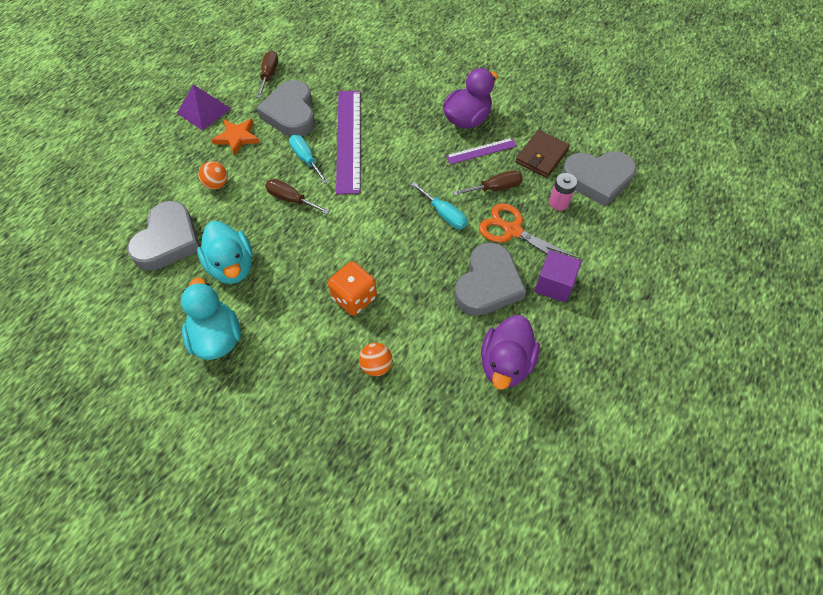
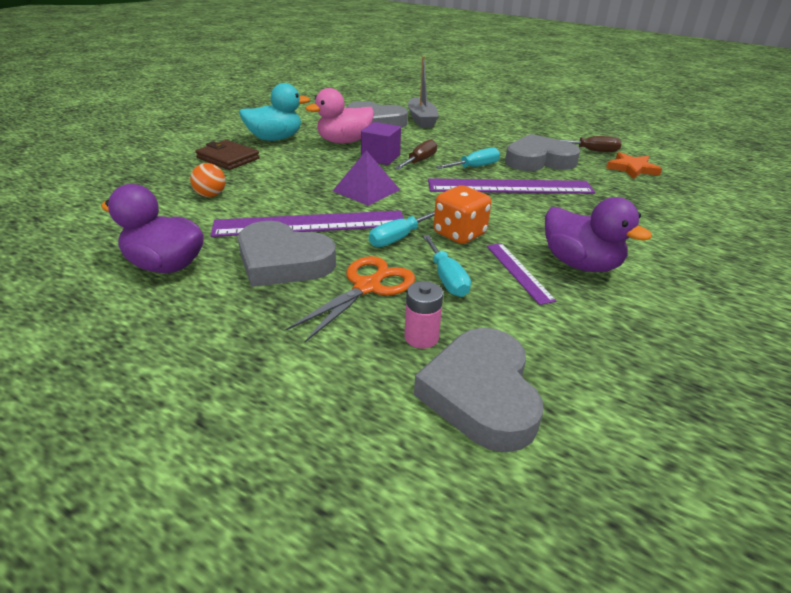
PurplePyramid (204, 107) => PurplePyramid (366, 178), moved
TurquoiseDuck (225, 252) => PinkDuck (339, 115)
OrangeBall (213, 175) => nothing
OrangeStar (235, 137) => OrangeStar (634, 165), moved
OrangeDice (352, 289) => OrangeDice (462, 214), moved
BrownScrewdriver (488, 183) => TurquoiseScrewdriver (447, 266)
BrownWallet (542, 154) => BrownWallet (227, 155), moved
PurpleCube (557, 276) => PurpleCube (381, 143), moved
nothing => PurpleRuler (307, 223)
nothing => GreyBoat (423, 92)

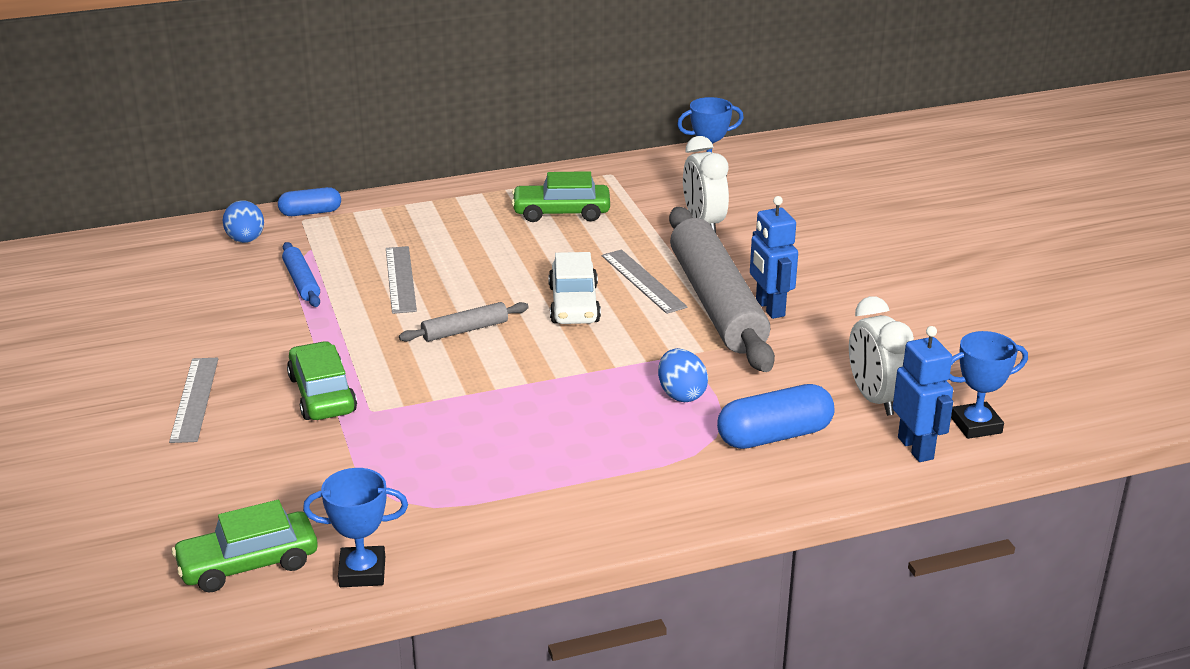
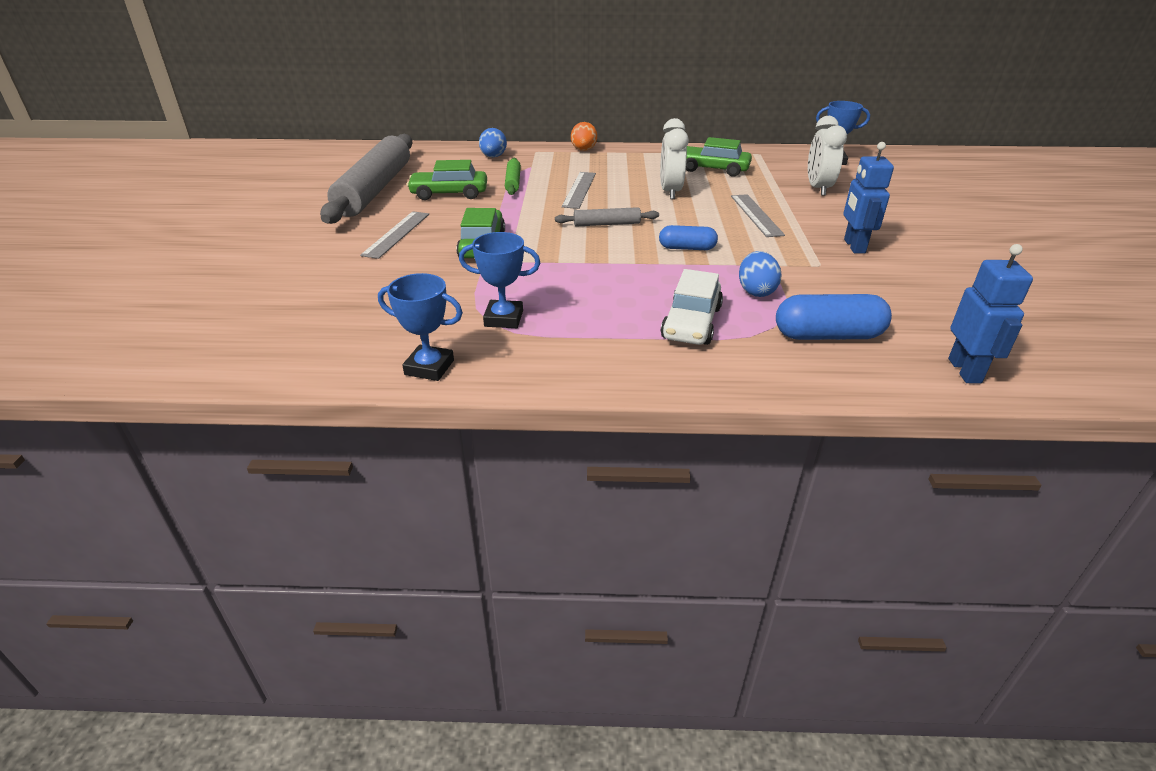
GreenCar (245, 546) => GreenCar (447, 180), moved
BlueCapsule (309, 201) => BlueCapsule (688, 237), moved
BlueRollingPin (301, 274) => GreenRollingPin (513, 176)
WhiteCar (574, 288) => WhiteCar (692, 307), moved
GreyRollingPin (722, 289) => GreyRollingPin (366, 179), moved
WhiteClock (881, 356) => WhiteClock (674, 158), moved
BlueTrophy (988, 385) => BlueTrophy (499, 280), moved
nothing => OrangeEgg (584, 136)

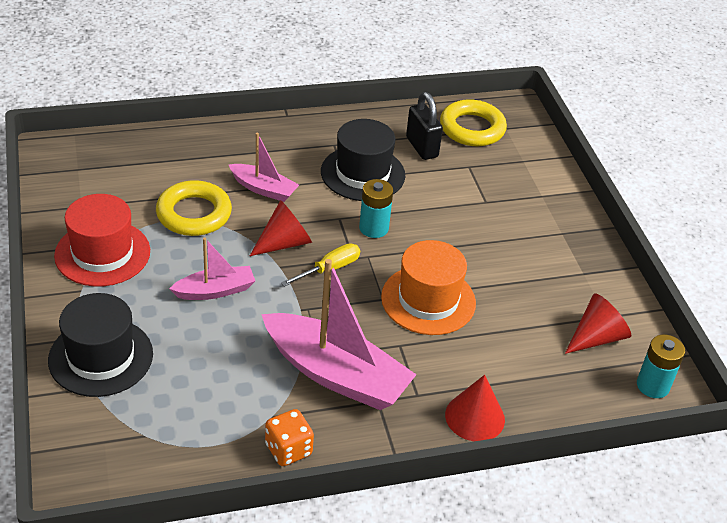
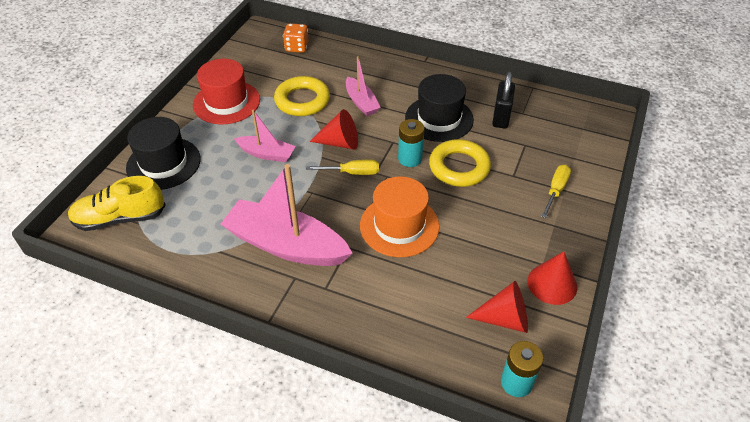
PinkBoat (339, 334) => PinkBoat (287, 215), 135 degrees clockwise
OrangeDice (289, 437) => OrangeDice (296, 38), moved
YellowRing (473, 122) => YellowRing (460, 163), moved
RedCone (475, 408) => RedCone (552, 278), moved
nothing => YellowShoe (117, 203)
nothing => YellowScrewdriver (556, 191)

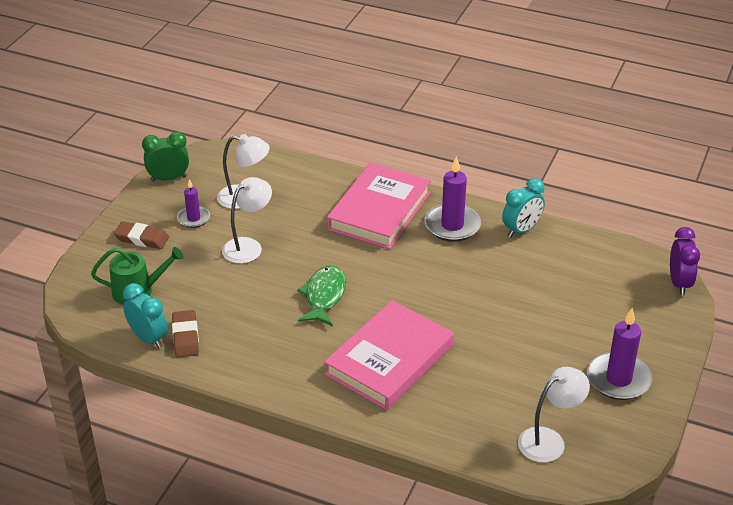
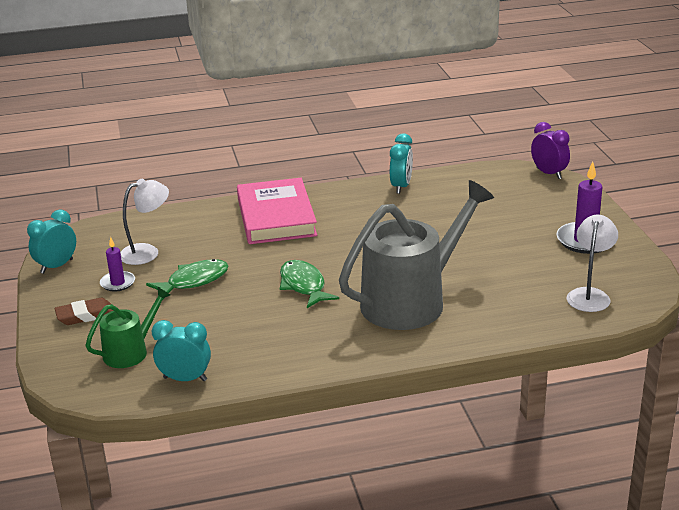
GreenClock (165, 157) => TurquoiseClock (51, 241)
BrownEraser (185, 334) => nothing
WhiteLamp (247, 220) => GreenFish (187, 279)
PinkBook (389, 355) => GreyWateringCan (416, 255)
PurpleCandle (452, 199) => nothing

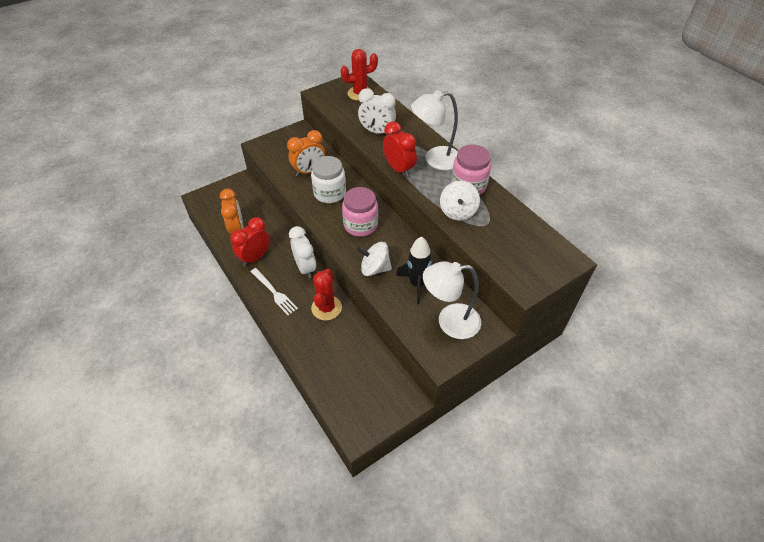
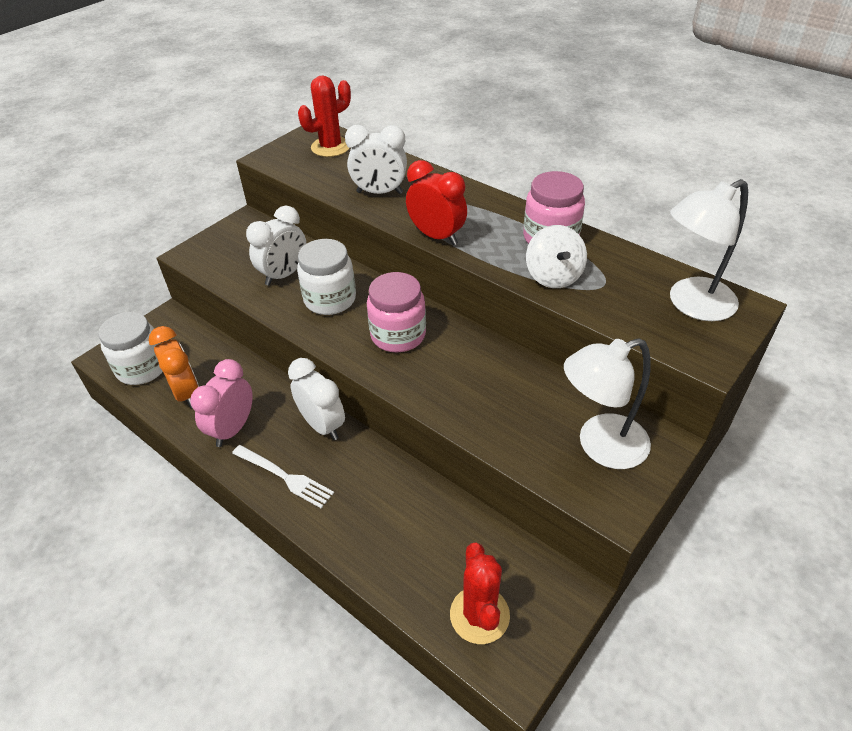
RedClock (250, 241) => PinkClock (221, 403)
OrangeClock (306, 153) => WhiteClock (276, 246)
RedCactus (326, 294) => RedCactus (480, 593), moved
WhiteSpinningTop (374, 259) => nothing
BlackRocket (414, 270) => nothing
WhiteLamp (434, 130) => WhiteLamp (709, 250), moved
nothing => WhiteJar (130, 348)

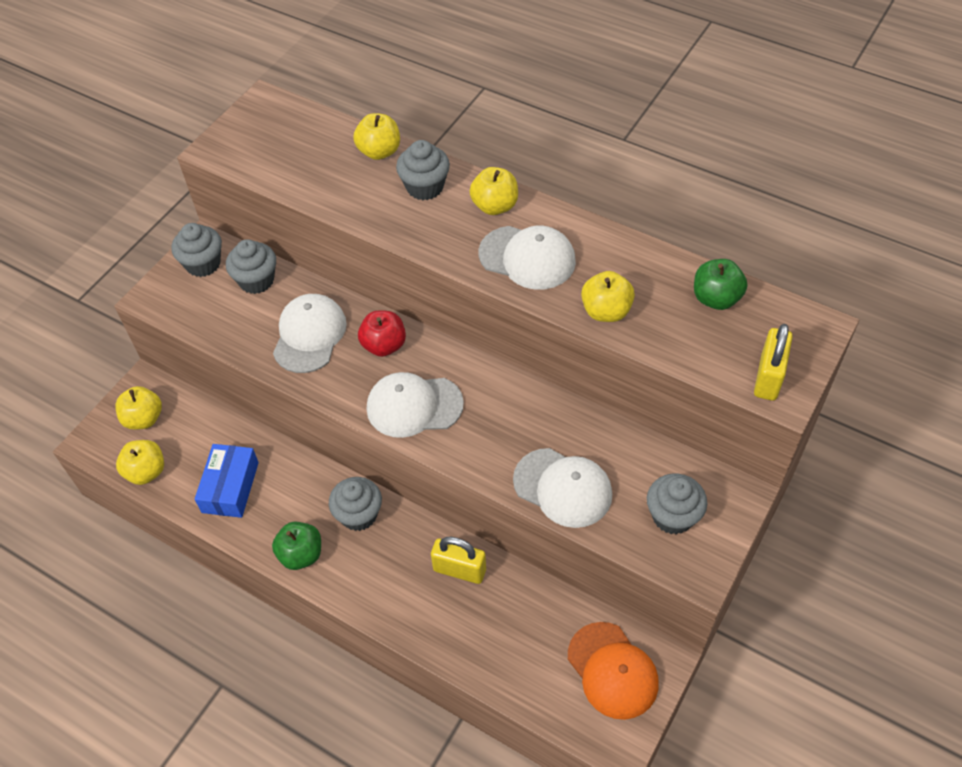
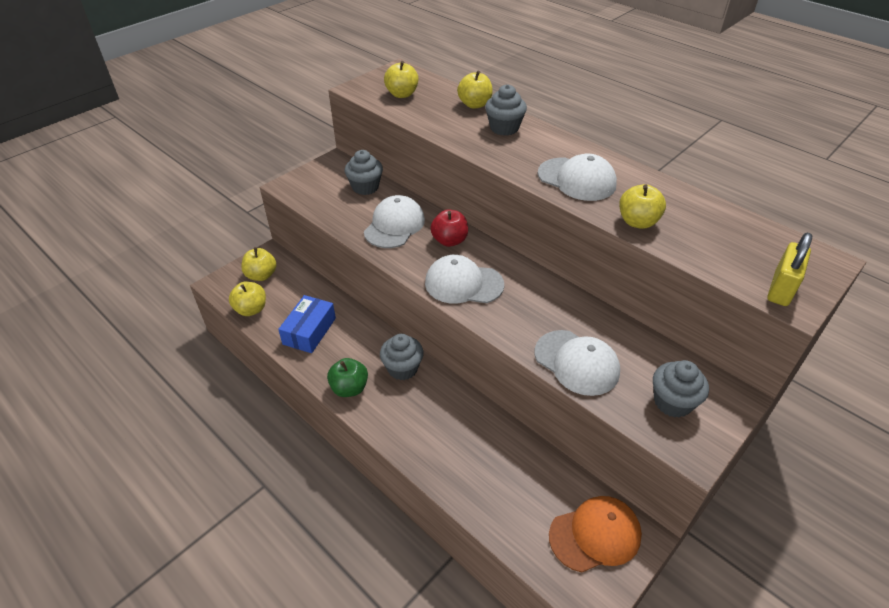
GreyCupcake (196, 250) => nothing
YellowPadlock (458, 560) => nothing
YellowApple (493, 191) => YellowApple (401, 79), moved
OrangeCap (613, 671) => OrangeCap (595, 534), 90 degrees counterclockwise
GreenApple (720, 284) => nothing

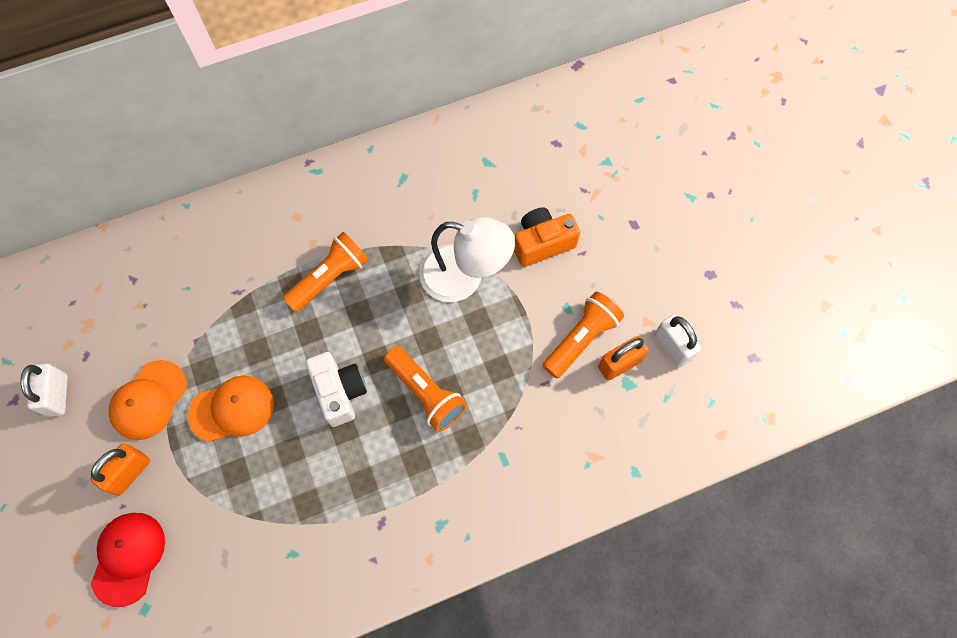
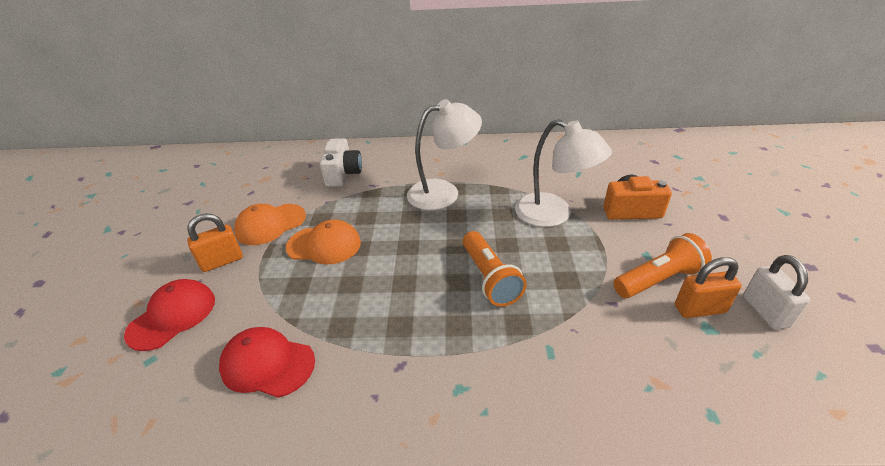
WhitePadlock (44, 390) => nothing
OrangeFlashlight (326, 272) => WhiteLamp (444, 154)
WhiteCamera (336, 389) => WhiteCamera (341, 162), moved
nothing => RedCap (267, 362)

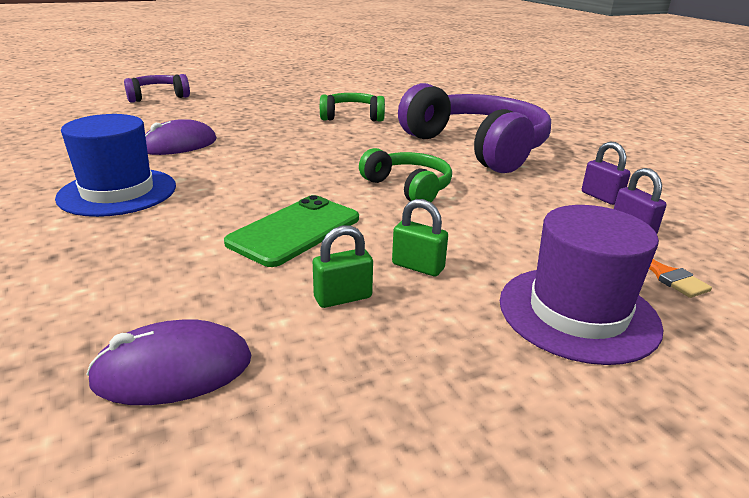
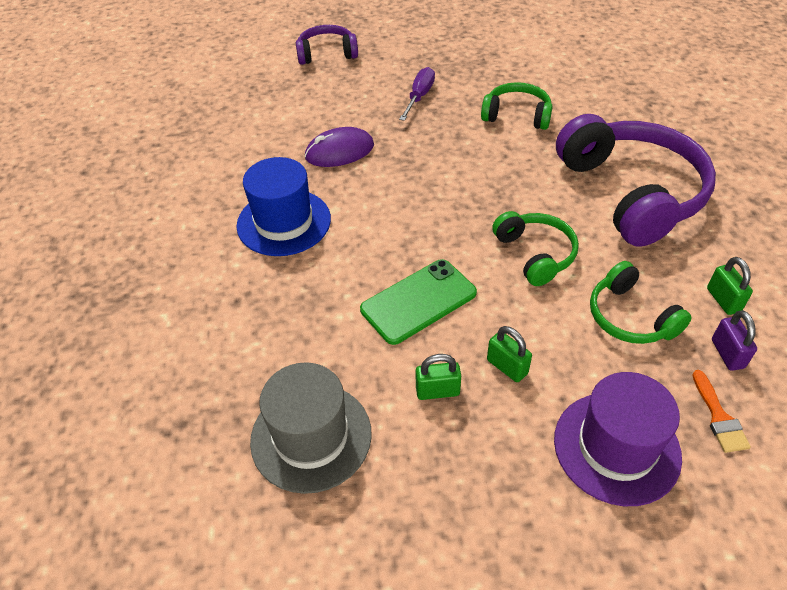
PurpleMouse (168, 362) => GreyHat (311, 428)
PurplePadlock (606, 173) => GreenPadlock (730, 286)
nothing => PurpleScrewdriver (417, 94)
nothing => GreenHeadphones (641, 302)

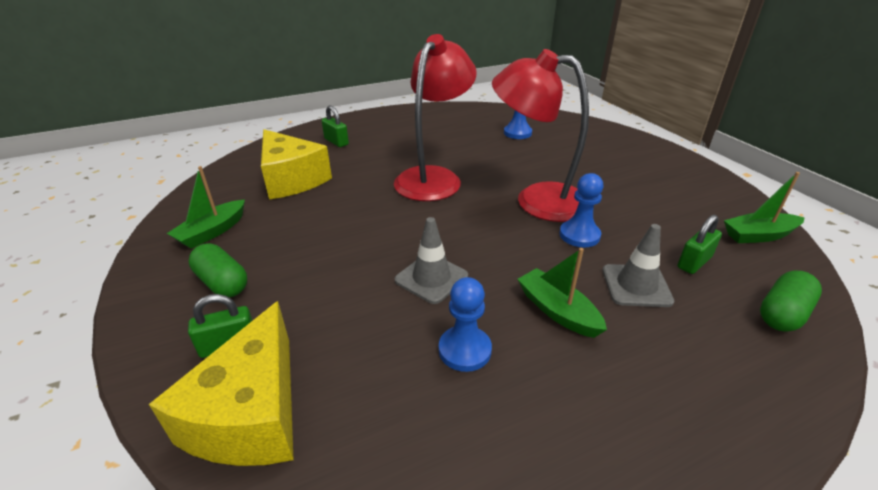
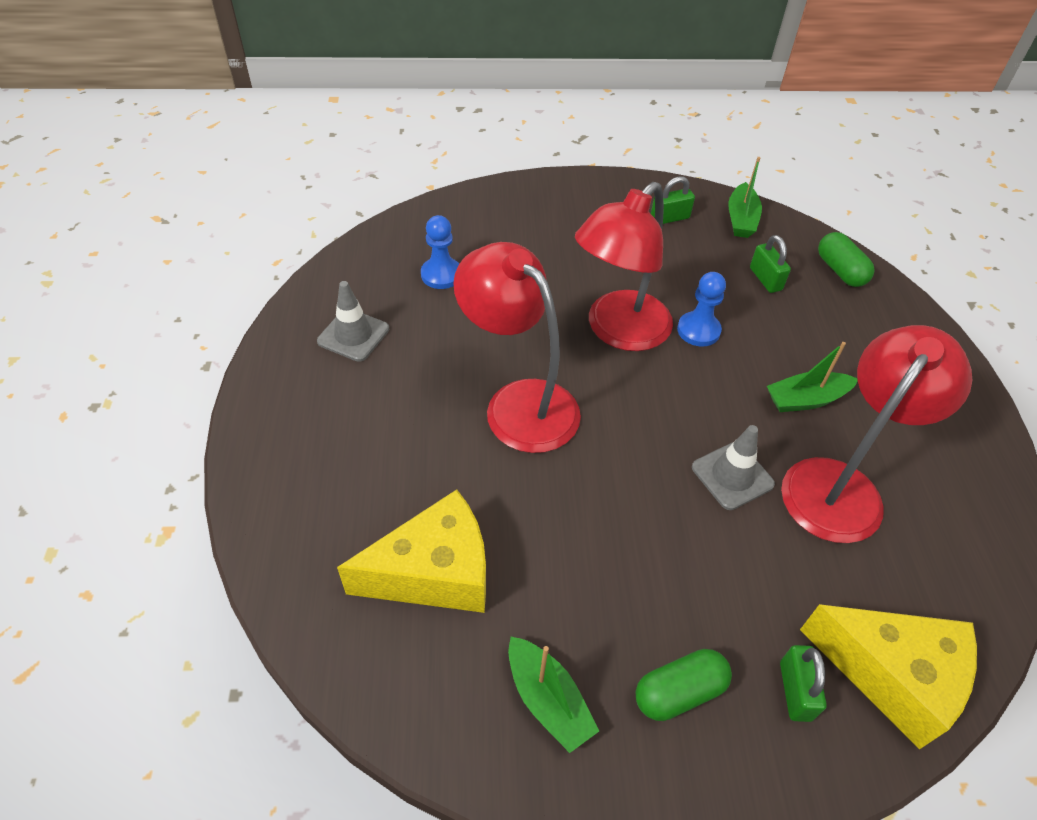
GreenPadlock (335, 126) => GreenPadlock (673, 200), moved
BluePawn (465, 324) => RedLamp (876, 434)
GreyTrafficCone (638, 265) => GreyTrafficCone (353, 321), moved

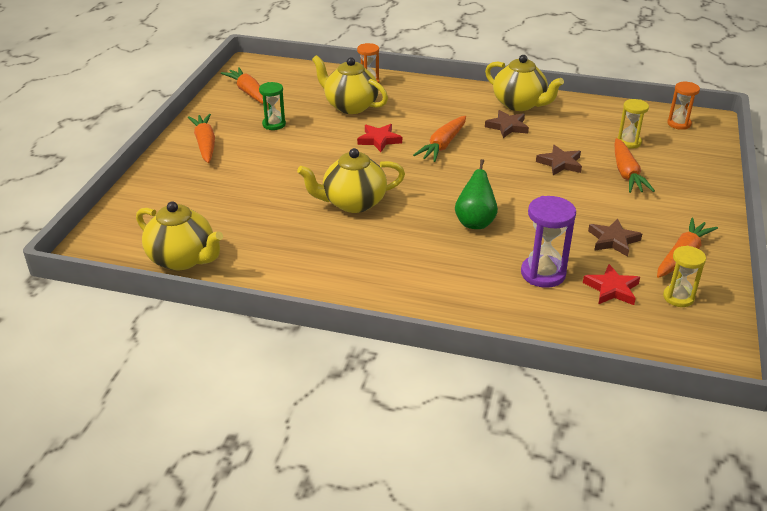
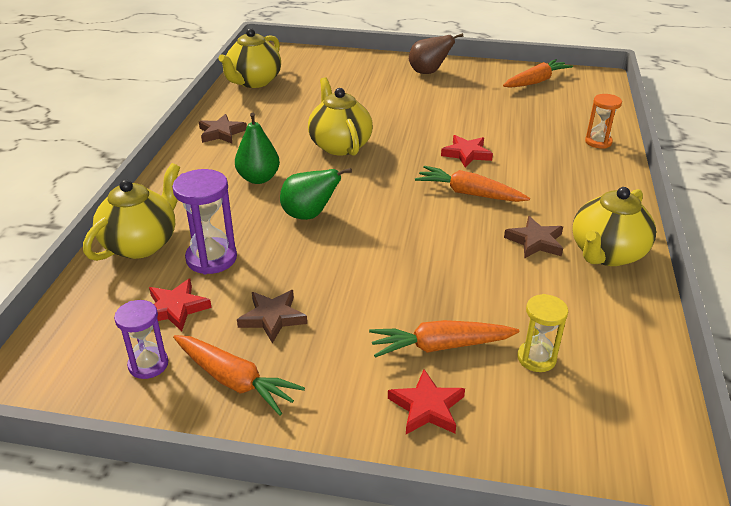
OrangeCarrot (201, 138) => BrownPear (436, 53)
GreenHourglass (272, 106) => nothing
YellowTeapot (350, 84) => YellowTeapot (131, 212), moved
BrownStar (559, 160) => BrownStar (223, 129), moved
YellowHourglass (684, 276) => PurpleHourglass (141, 339)
OrangeHourglass (683, 106) => nothing
nothing => GreenPear (257, 148)
nothing => RedStar (426, 401)

